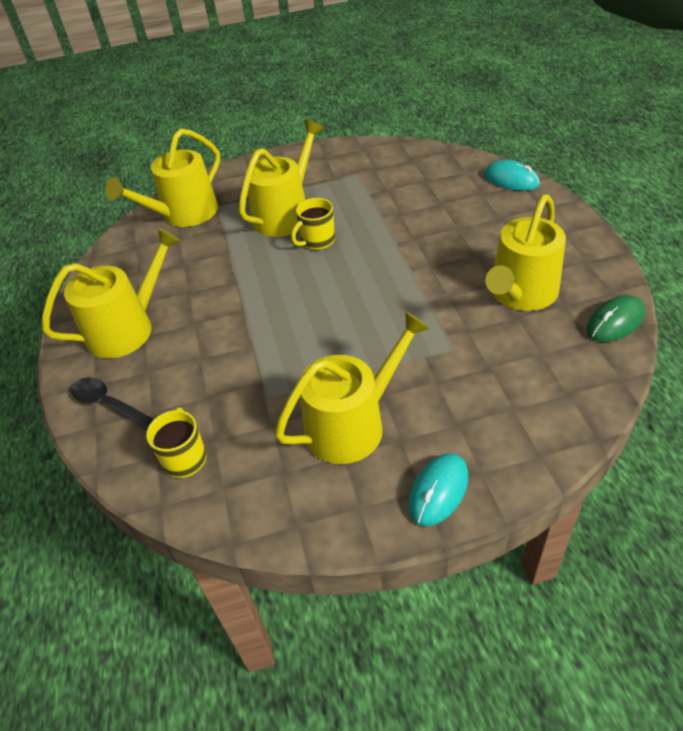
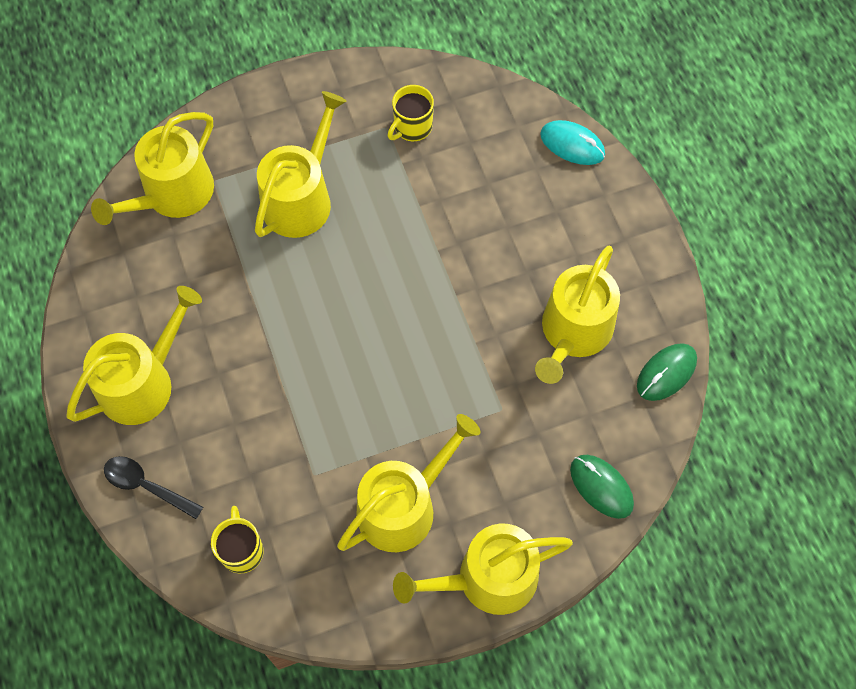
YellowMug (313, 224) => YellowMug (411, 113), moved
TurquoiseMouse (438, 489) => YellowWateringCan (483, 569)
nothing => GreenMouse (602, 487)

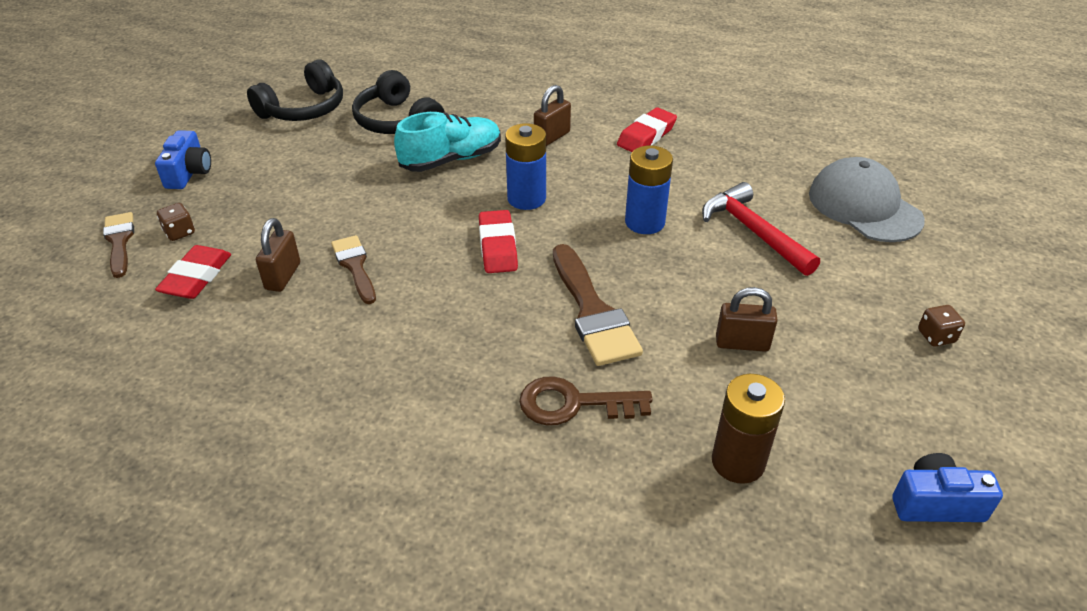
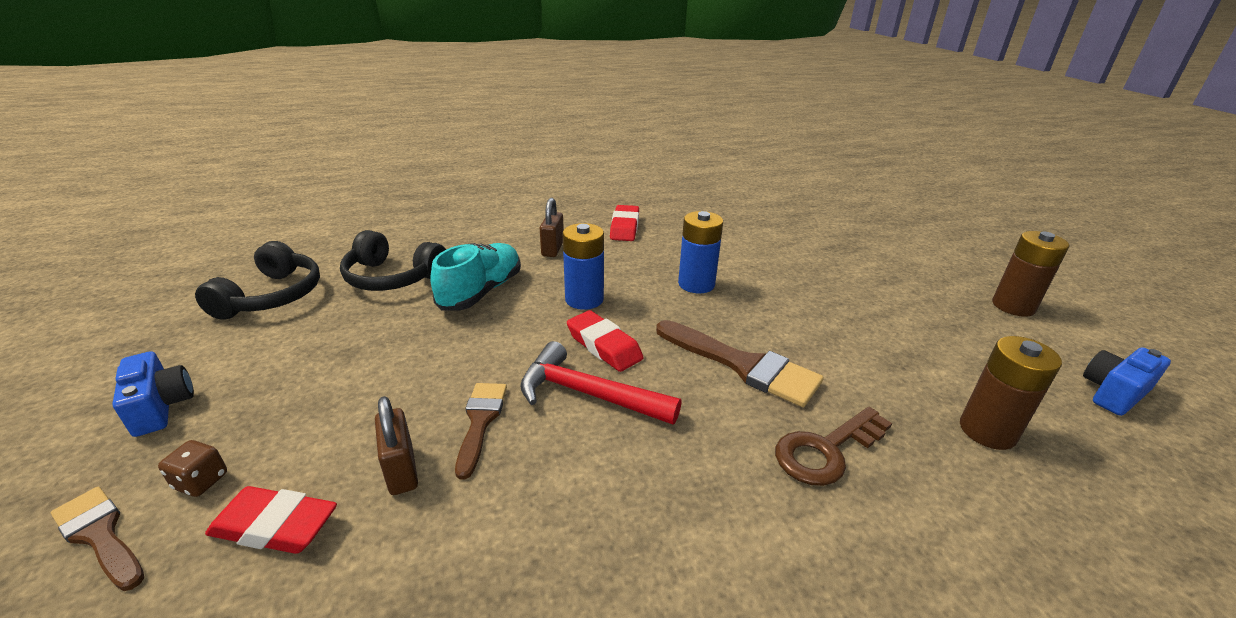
RedEraser (193, 272) => RedEraser (271, 520), 60 degrees counterclockwise
BrownBrush (353, 269) => BrownBrush (481, 431), 60 degrees clockwise
RedHammer (761, 229) => RedHammer (601, 383), moved
BrownPadlock (747, 319) => nothing
GreyCap (867, 199) => nothing
BrownDice (941, 326) => nothing
nothing => BrownBattery (1030, 274)

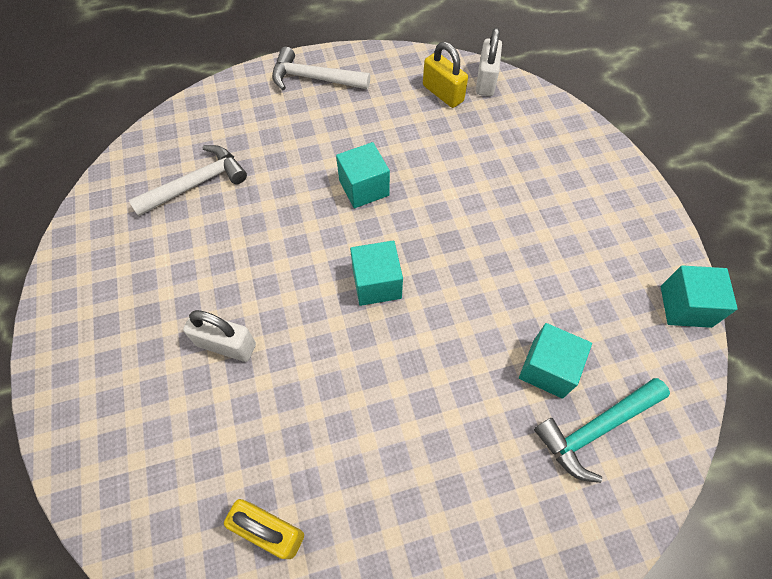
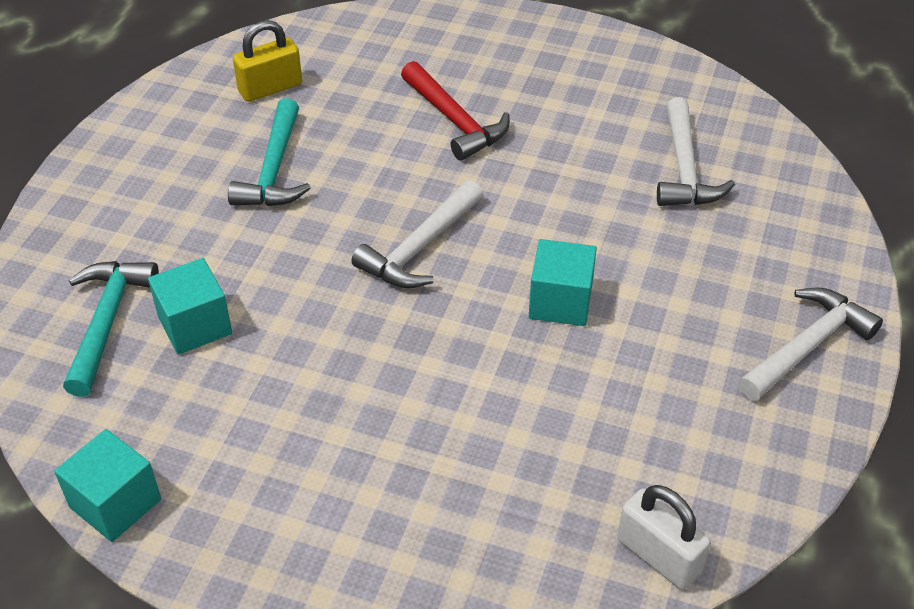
WhitePadlock (219, 336) => RedHammer (455, 110)
TurquoiseCube (376, 273) => WhiteHammer (417, 234)
YellowPadlock (445, 75) => nothing
nothing => TurquoiseHammer (269, 152)

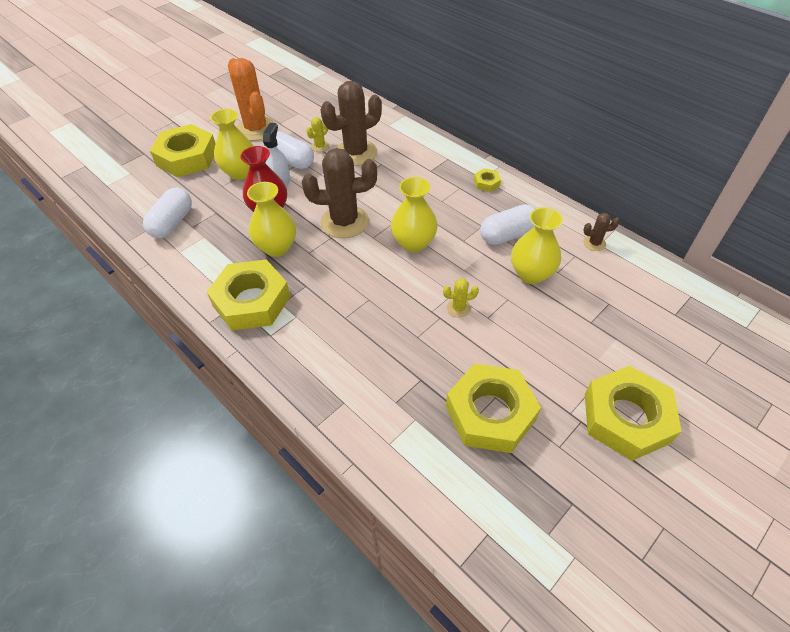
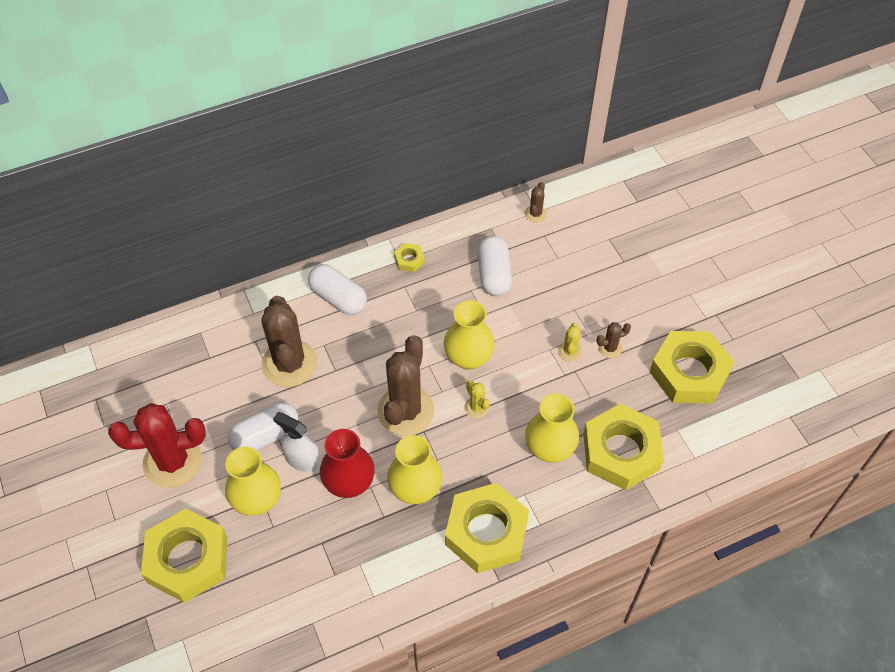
WhiteCapsule (167, 213) => WhiteCapsule (337, 289), moved
OrangeCactus (252, 99) => RedCactus (157, 445)
YellowCactus (317, 134) => YellowCactus (477, 399), moved
YellowVase (537, 245) => YellowVase (552, 428), moved
YellowNut (633, 413) => YellowNut (623, 447), moved
nothing => BrownCactus (613, 340)

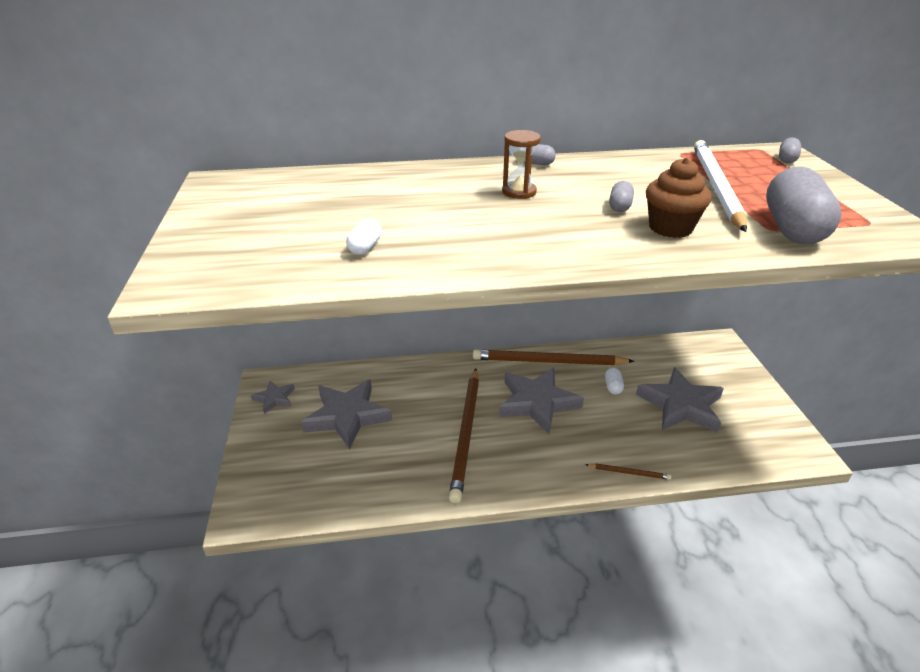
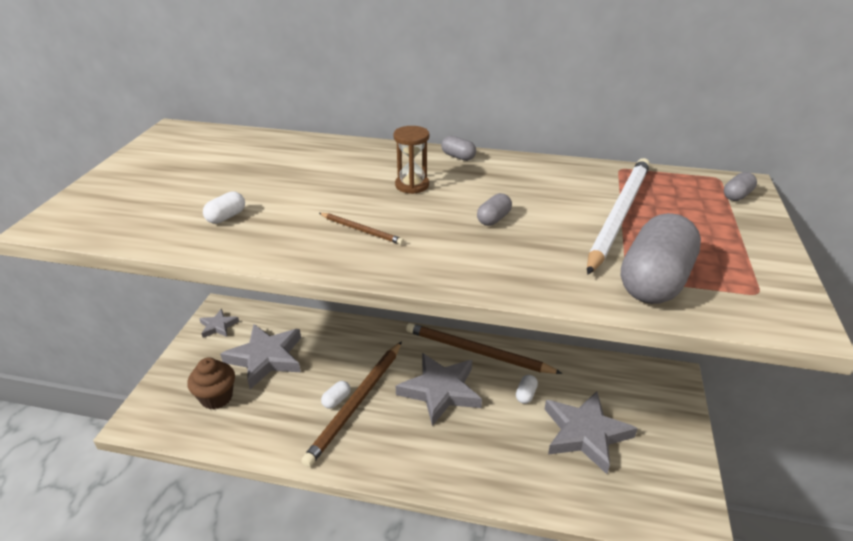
BrownPencil (628, 472) => BrownPencil (361, 229), moved
BrownCupcake (679, 198) => BrownCupcake (211, 383), moved
nothing => WhiteCapsule (336, 395)

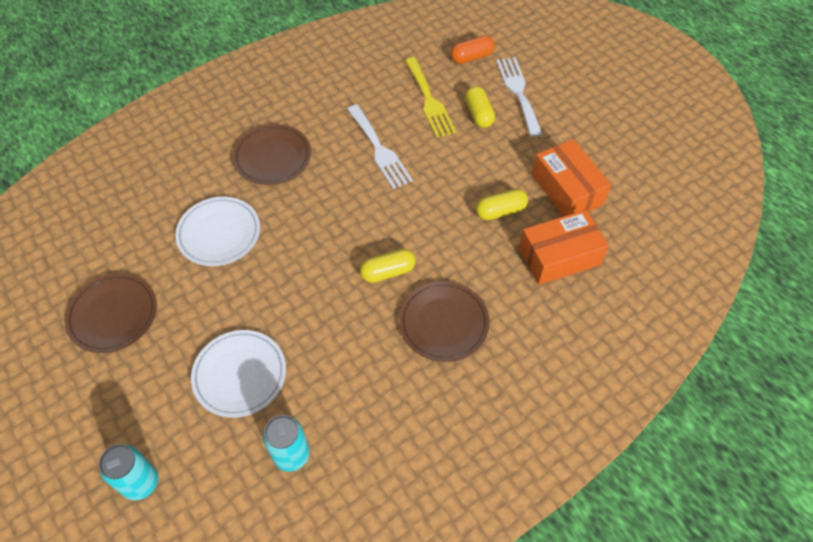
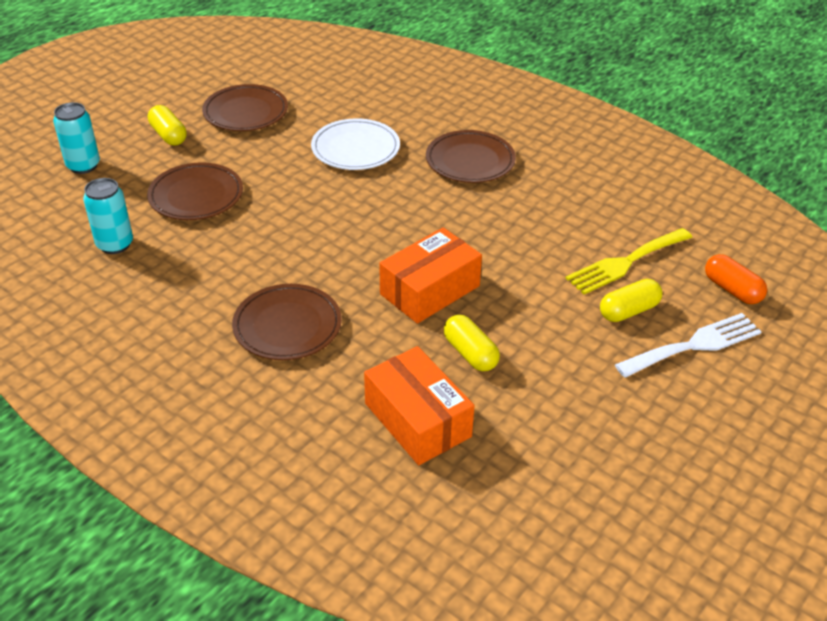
WhitePlate (238, 374) => BrownPlate (195, 191)
WhiteFork (380, 146) => nothing
YellowCapsule (388, 266) => YellowCapsule (167, 125), moved
OrangeBox (571, 178) => OrangeBox (430, 275), moved

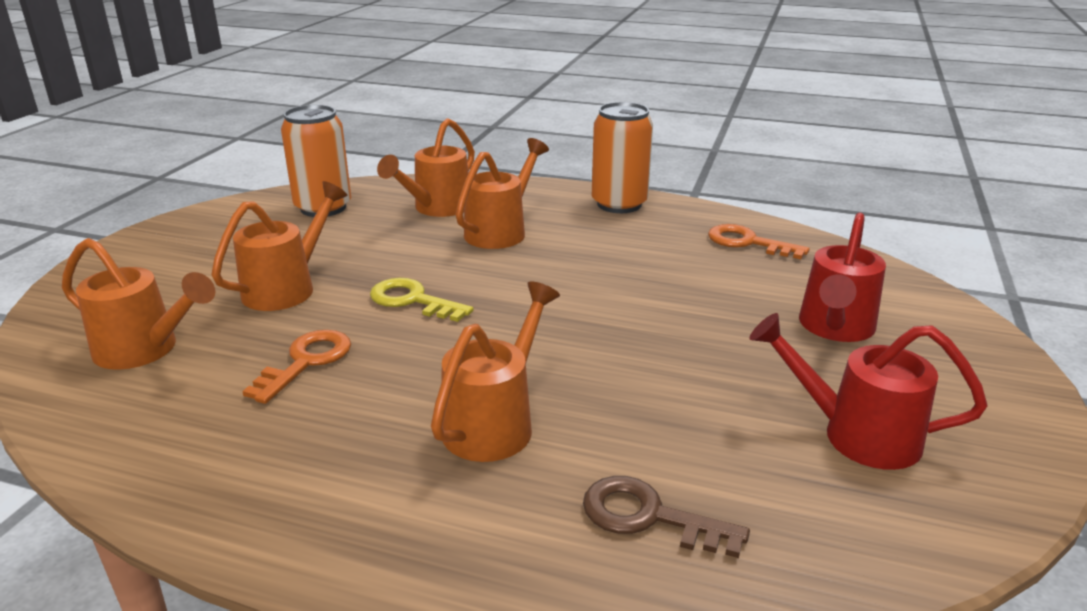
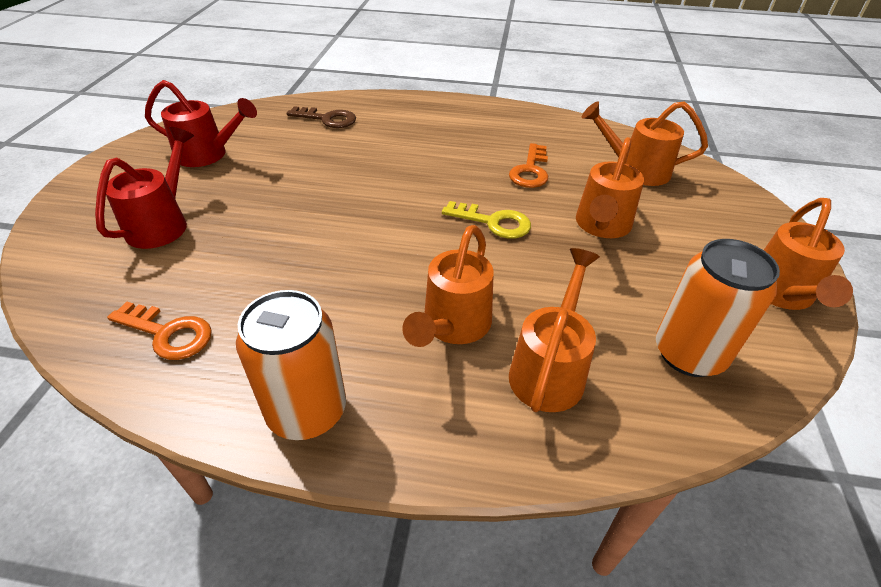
OrangeWateringCan (495, 371) => OrangeWateringCan (808, 254), moved

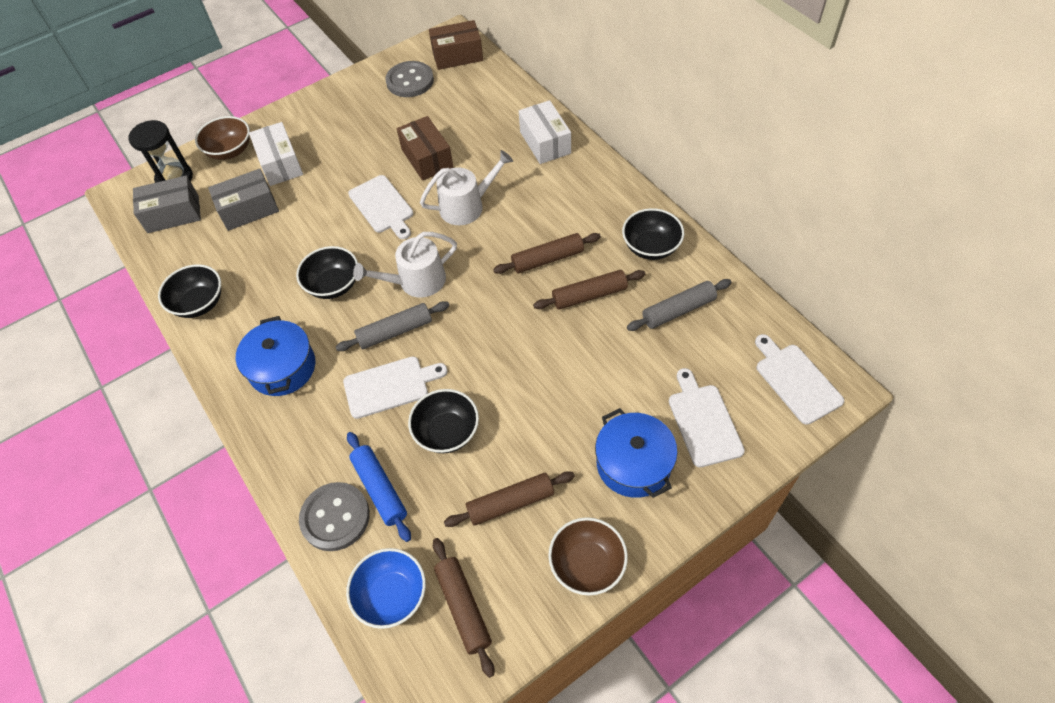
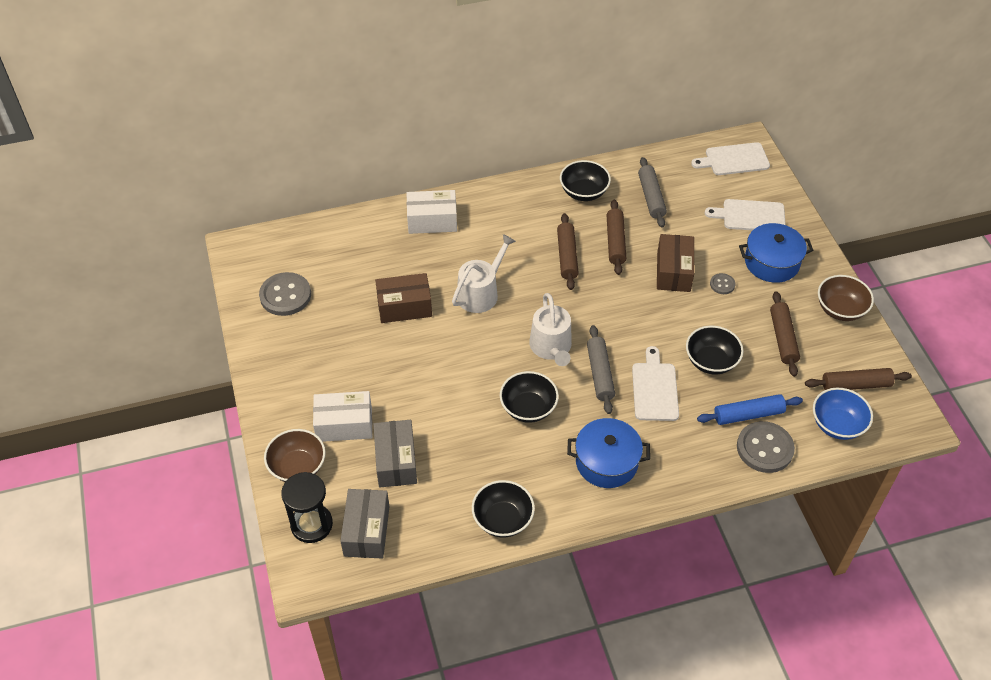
WhiteCuttingBoard (380, 207) => nothing
WhiteWateringCan (466, 187) => WhiteWateringCan (484, 273), 45 degrees clockwise
BrownBox (456, 45) => BrownBox (675, 263), moved
nothing => GreyButton (722, 283)

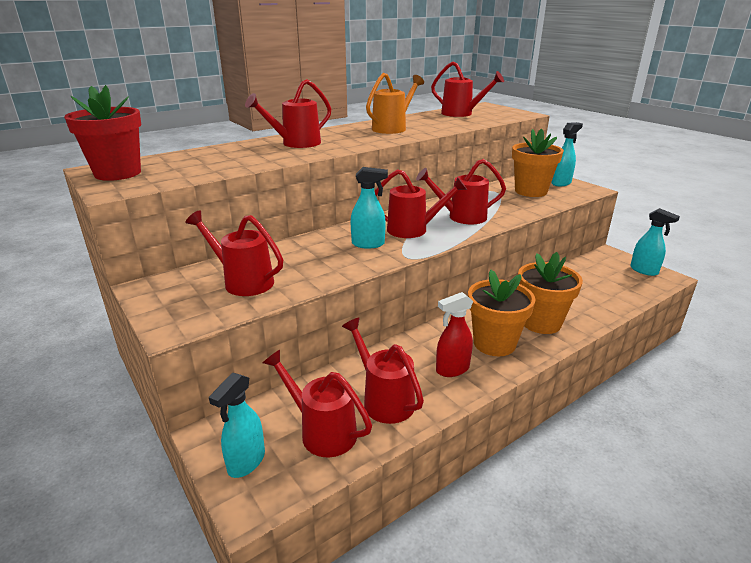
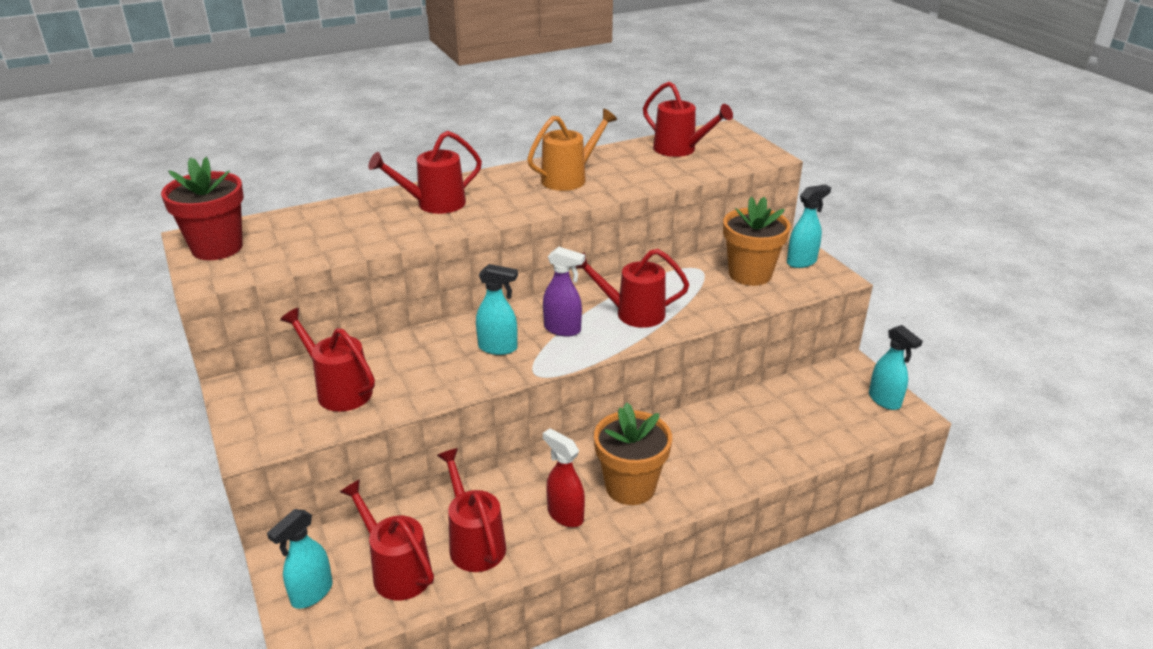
RedWateringCan (421, 203) => PurpleSprayBottle (564, 291)
RedSprayBottle (454, 334) => RedSprayBottle (564, 477), 60 degrees clockwise
OrangeFlowerPot (550, 293) => nothing

